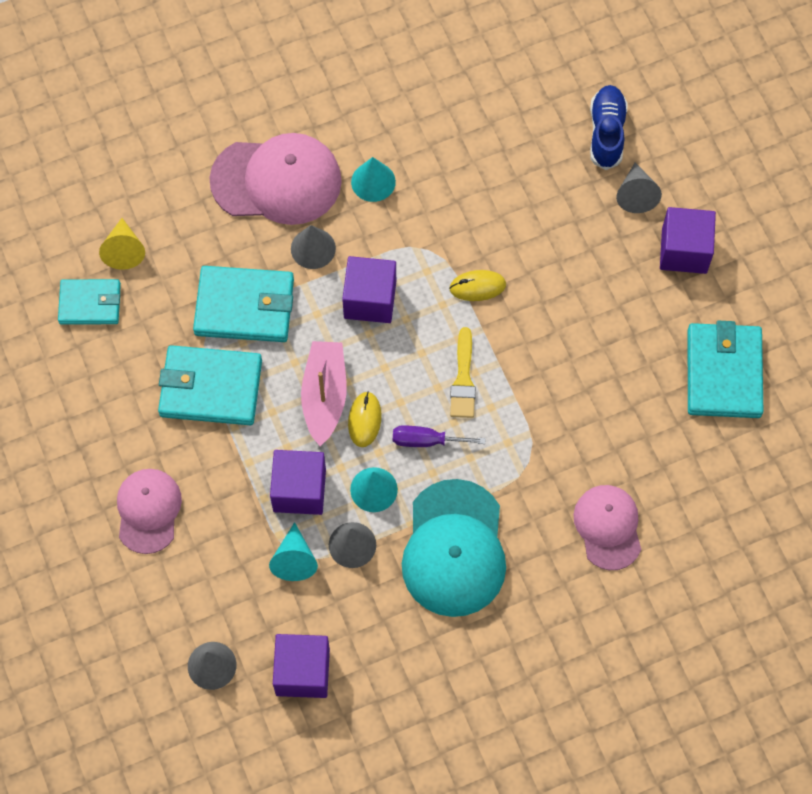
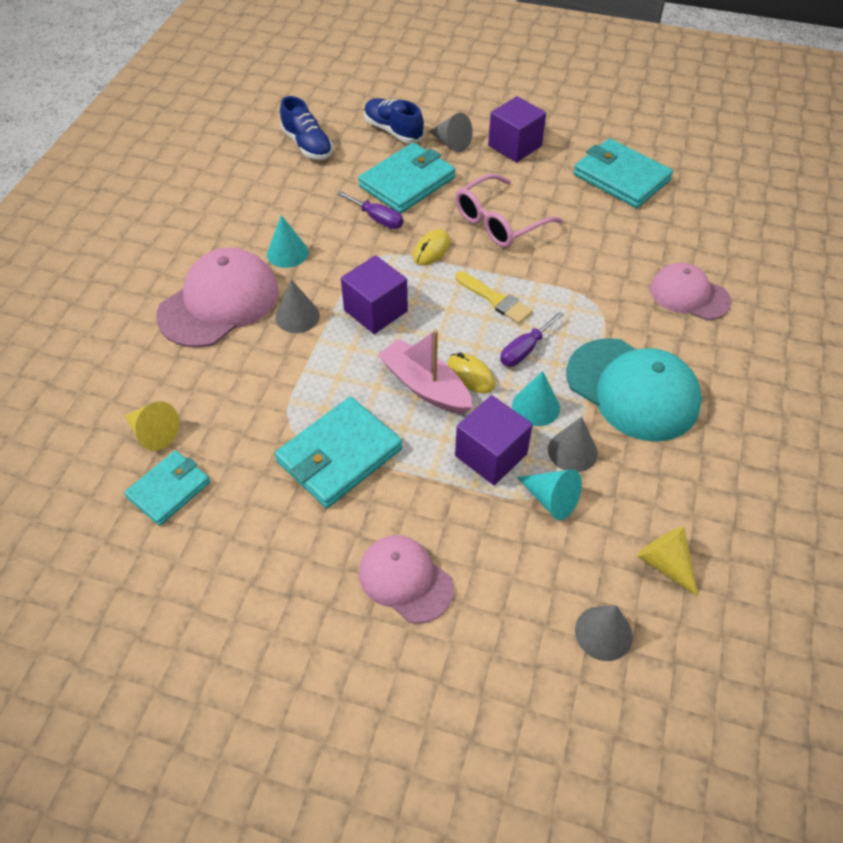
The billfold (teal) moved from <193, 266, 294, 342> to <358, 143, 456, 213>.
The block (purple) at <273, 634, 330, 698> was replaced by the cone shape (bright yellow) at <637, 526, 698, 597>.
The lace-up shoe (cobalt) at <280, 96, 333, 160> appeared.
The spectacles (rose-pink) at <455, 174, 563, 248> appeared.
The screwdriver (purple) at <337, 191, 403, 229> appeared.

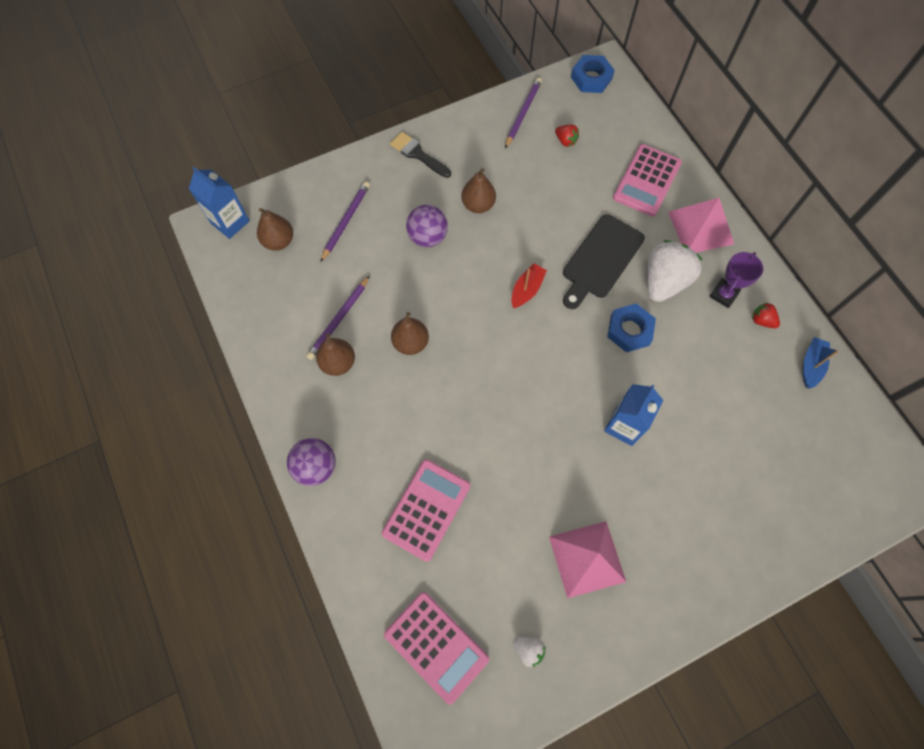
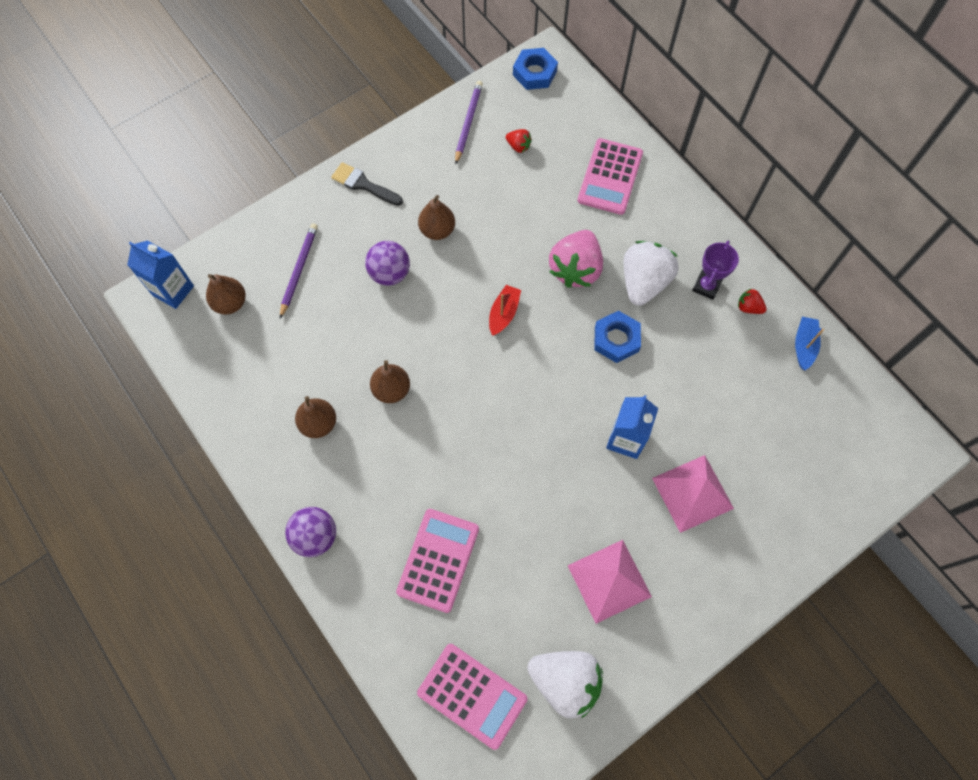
The pyramid shape (rose-pink) moved from <668, 198, 734, 253> to <652, 455, 734, 533>.
The cutting board (ebony) at <563, 214, 645, 309> was replaced by the toy strawberry (rose-pink) at <549, 230, 603, 288>.
The pencil (purple) at <306, 275, 370, 360> disappeared.
The toy strawberry (snow-white) at <513, 636, 546, 667> changed to 2.22 times the size.

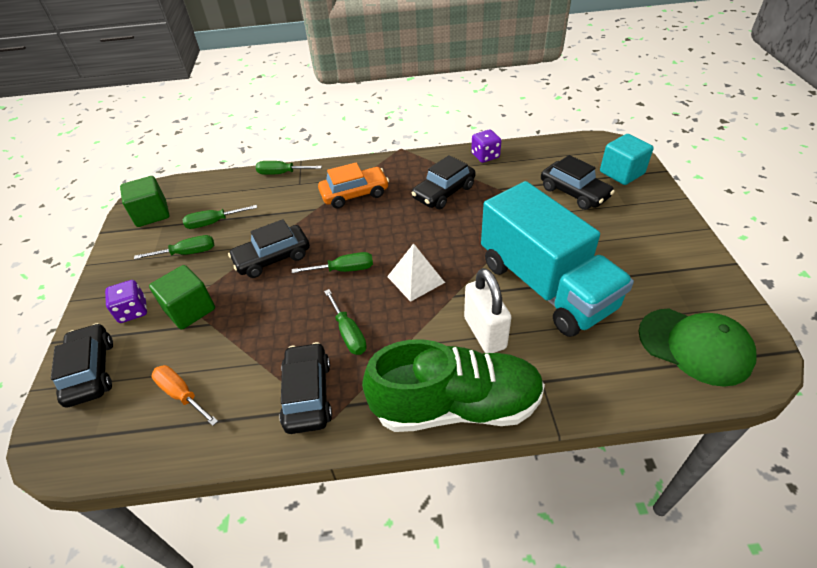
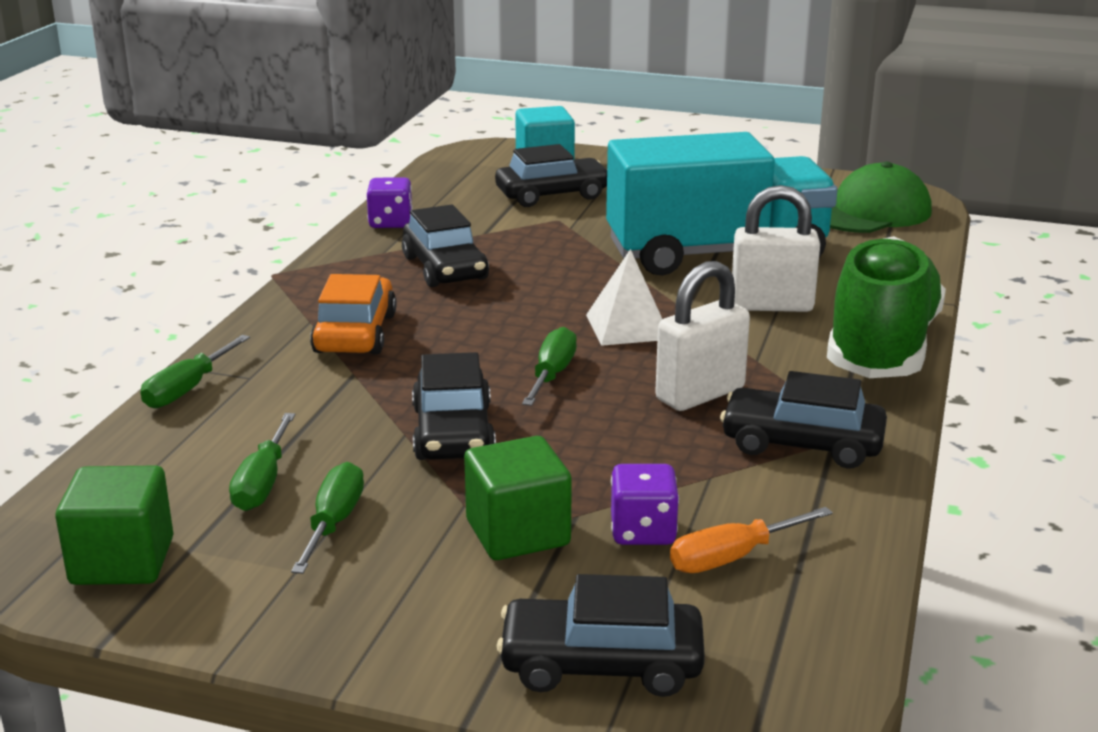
The die (purple) moved from <105, 280, 147, 323> to <611, 464, 679, 545>.
The screwdriver (leaf-green) at <324, 289, 367, 355> was replaced by the small lock (snow-white) at <655, 261, 750, 411>.

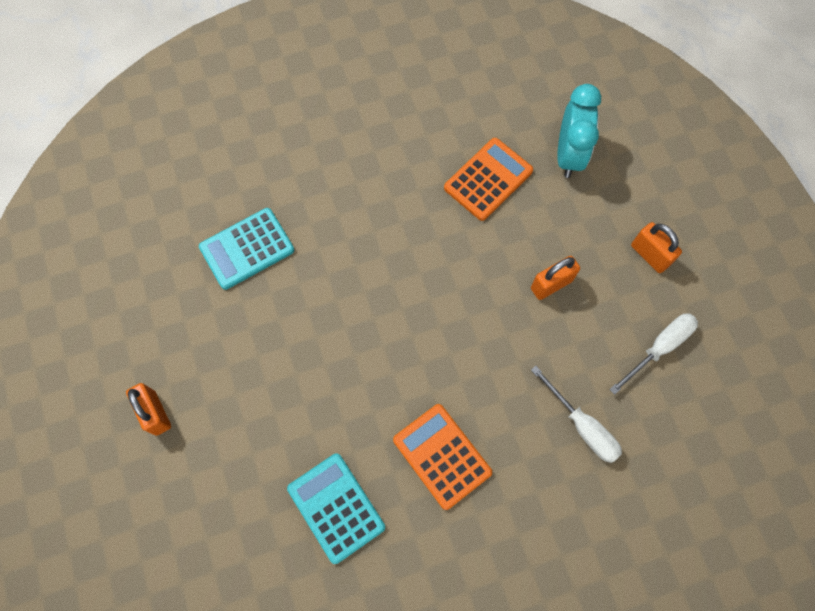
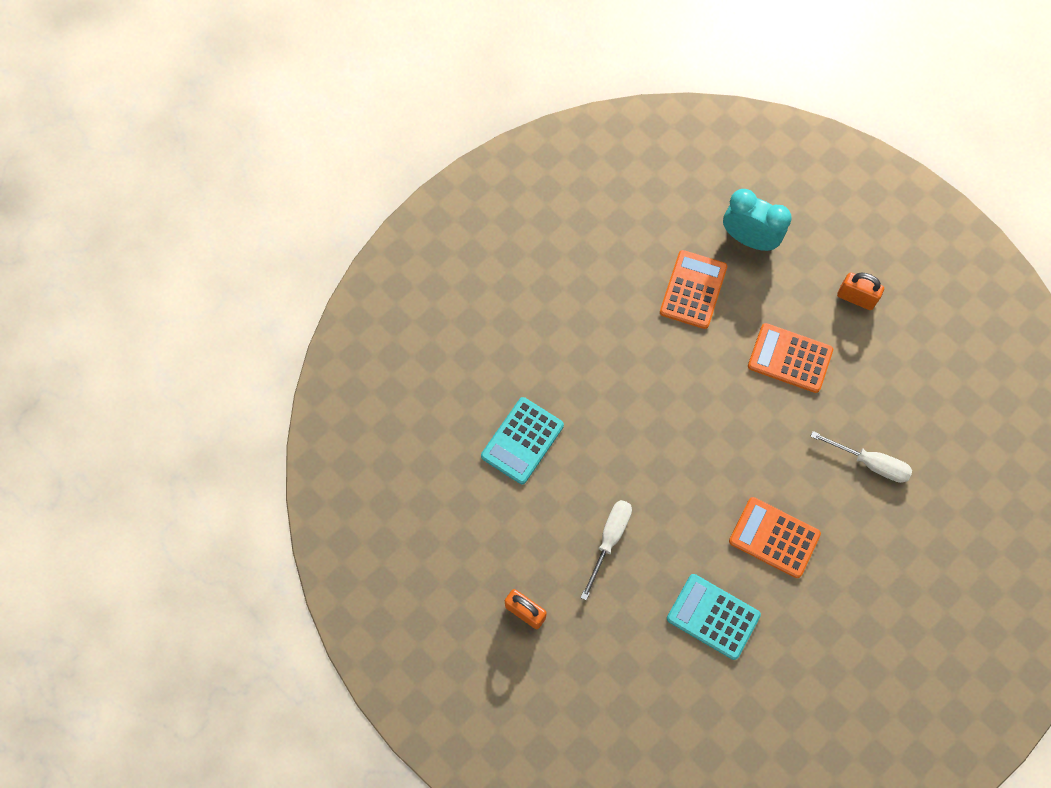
The alarm clock (teal) at <557, 84, 601, 178> turned 45 degrees counterclockwise.
The small lock (bright orange) at <531, 256, 580, 300> was replaced by the calculator (bright orange) at <748, 323, 833, 393>.
The screwdriver (snow-white) moved from <609, 313, 698, 395> to <580, 500, 632, 600>.

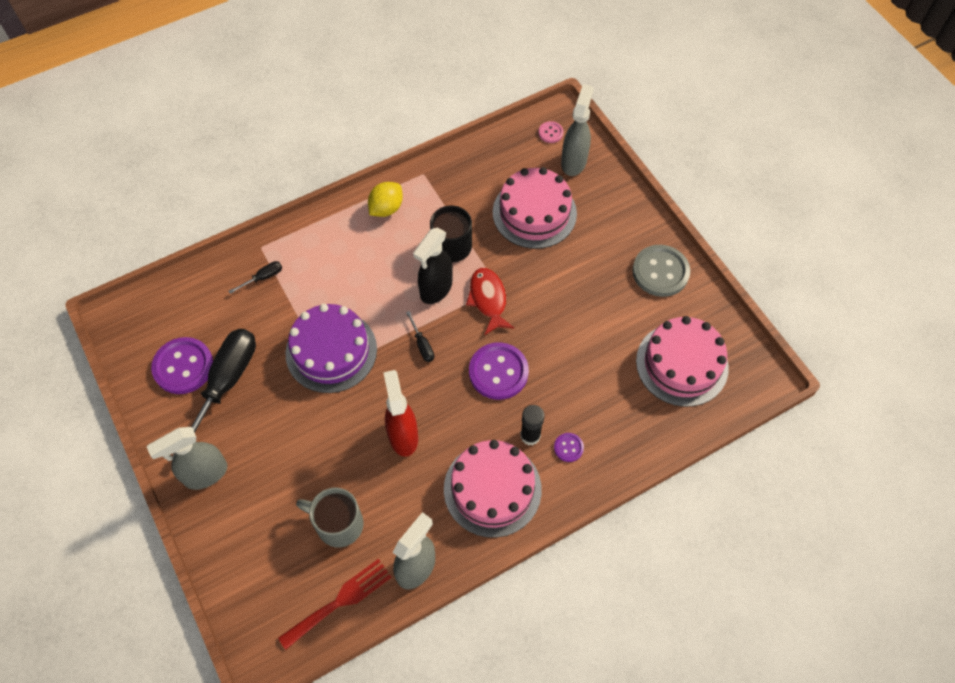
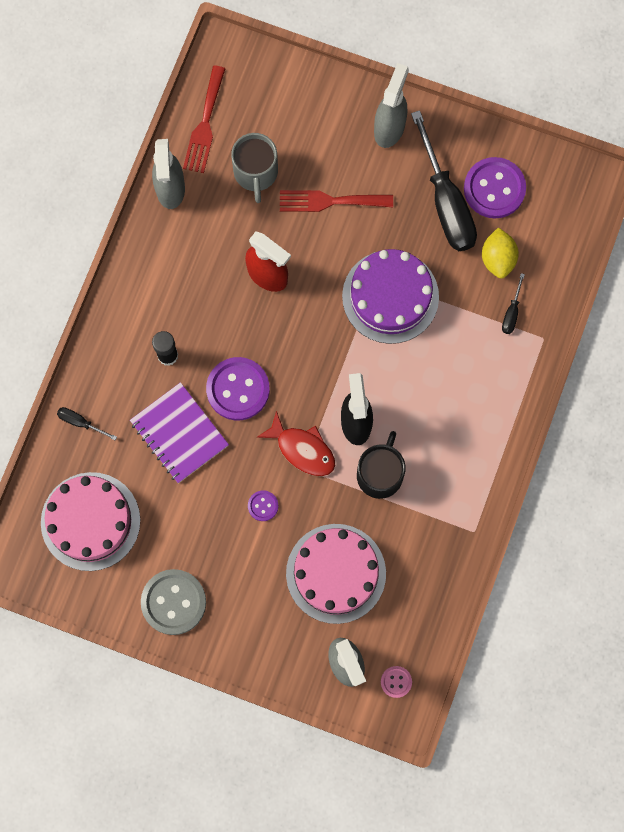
The lemon (bright yellow) moved from <368, 182, 403, 217> to <482, 227, 519, 279>.
The screwdriver (ebony) moved from <406, 311, 434, 362> to <57, 407, 117, 440>.
The shirt button (purple) moved from <554, 433, 584, 462> to <248, 490, 278, 521>.
The gateau (rose-pink) at <444, 440, 542, 538> disappeared.
The mug (gray) at <296, 488, 364, 547> turned 105 degrees clockwise.
The fork (red) at <280, 190, 393, 212> appeared.
The notepad (purple) at <130, 382, 229, 483> appeared.

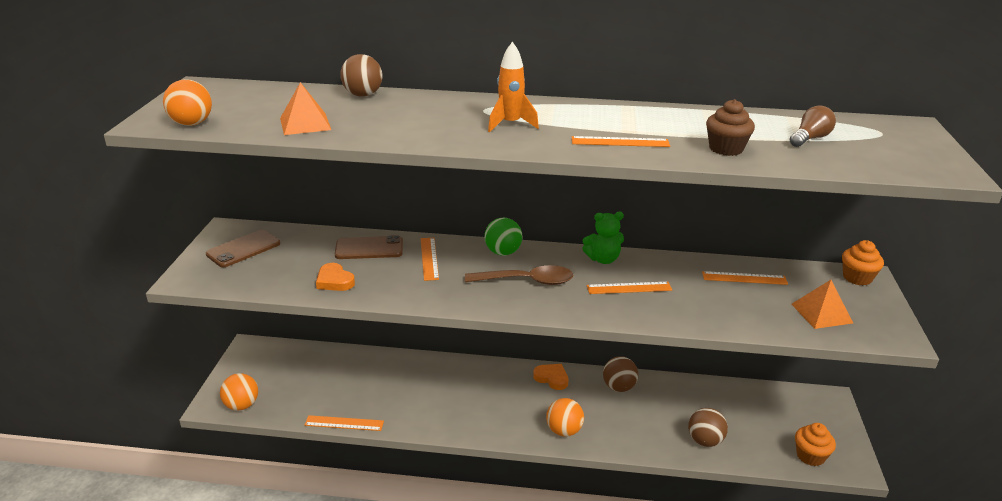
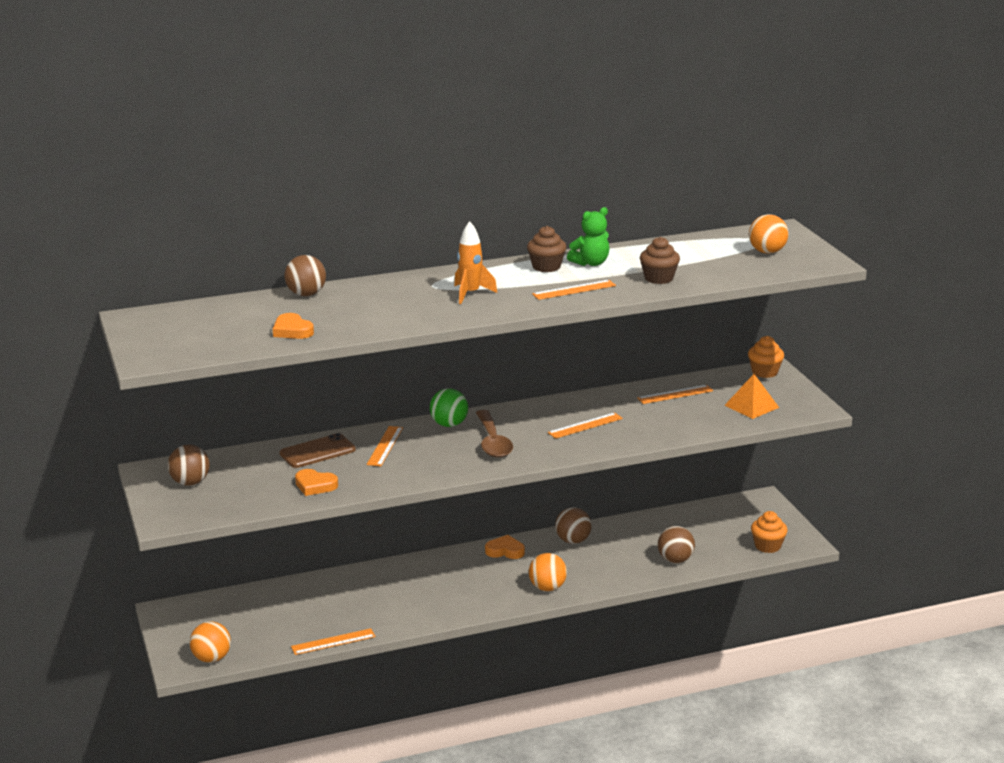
The sphere (bright orange) moved from <163, 79, 212, 126> to <749, 214, 788, 254>.
The pyramid shape (bright orange) at <280, 82, 331, 135> was replaced by the heart (bright orange) at <273, 313, 314, 339>.
The lightbulb (brown) at <790, 105, 836, 147> disappeared.
The stuffed bear (leaf-green) moved from <582, 212, 624, 264> to <567, 207, 610, 266>.
The mobile phone (brown) at <206, 230, 280, 267> was replaced by the sphere (brown) at <168, 444, 210, 486>.
The ruler (bright orange) at <421, 238, 439, 281> turned 45 degrees clockwise.
The spoon (brown) at <465, 265, 574, 285> turned 105 degrees clockwise.
The fairy cake (brown) at <527, 226, 567, 272> appeared.

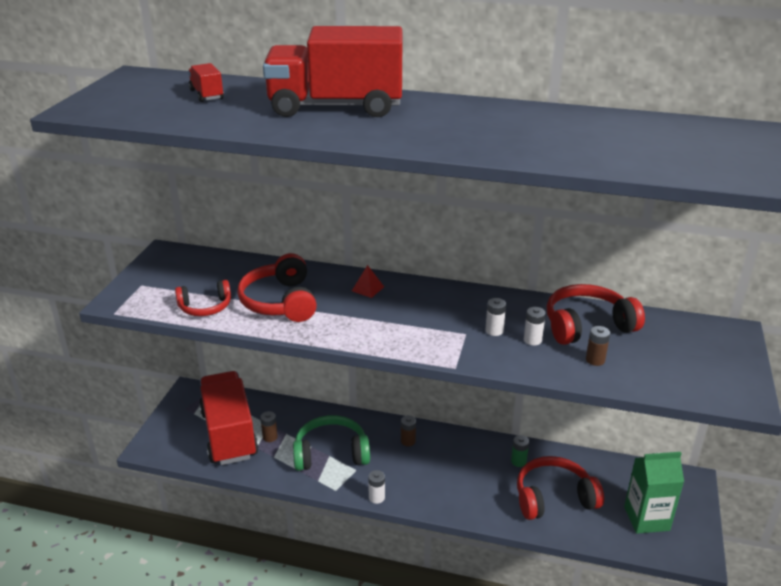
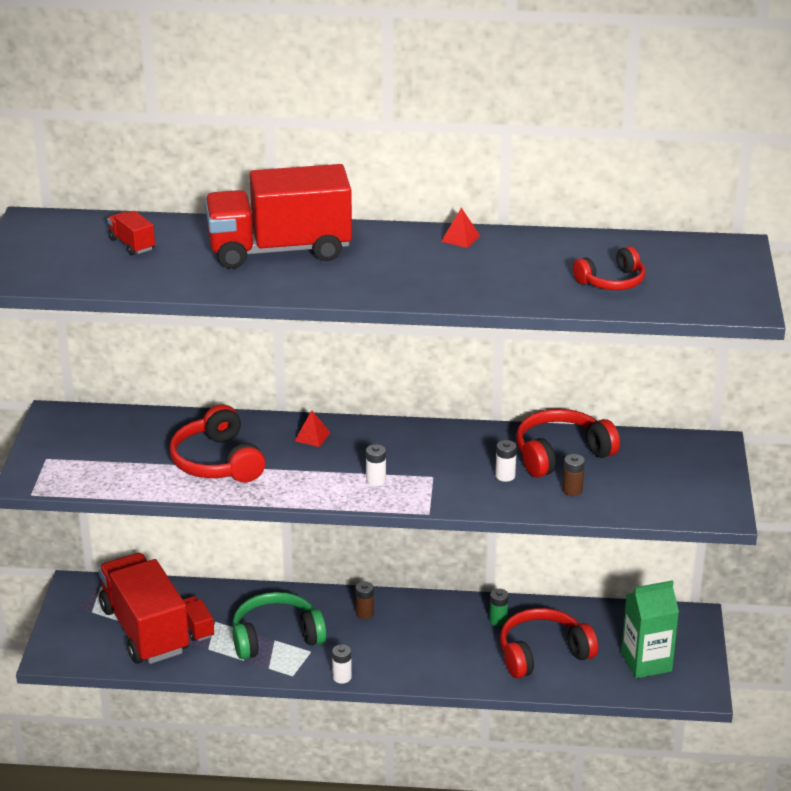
The headset (red) moved from <175, 280, 231, 316> to <573, 246, 645, 290>.
The battery (snow-white) moved from <485, 298, 506, 336> to <366, 444, 386, 486>.
The battery (brown) at <260, 411, 278, 442> was replaced by the lorry (red) at <183, 596, 214, 641>.
The pyramid shape (red) at <441, 208, 480, 248> appeared.

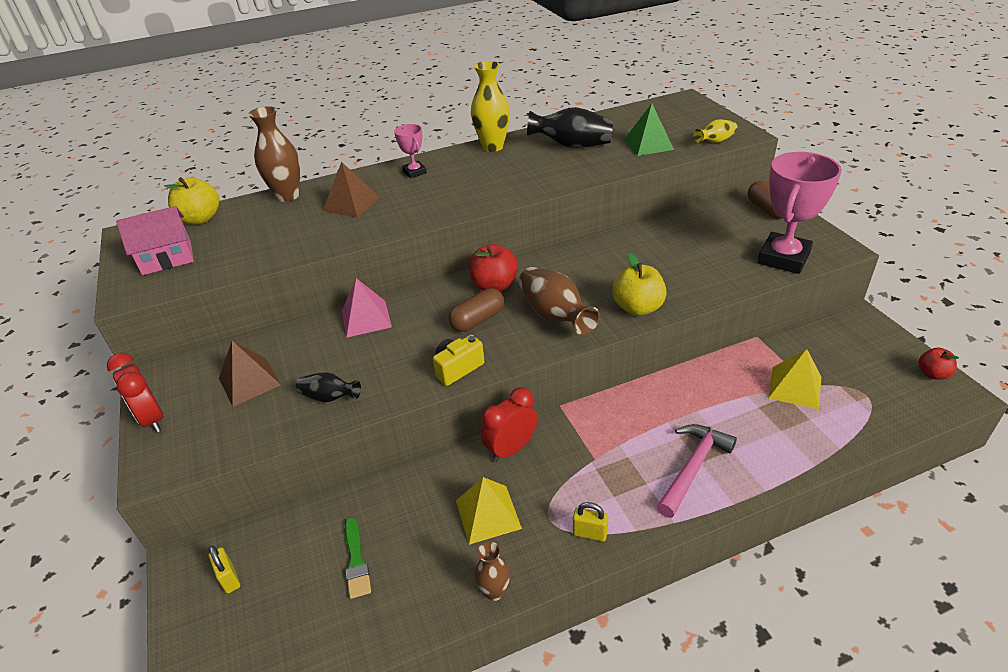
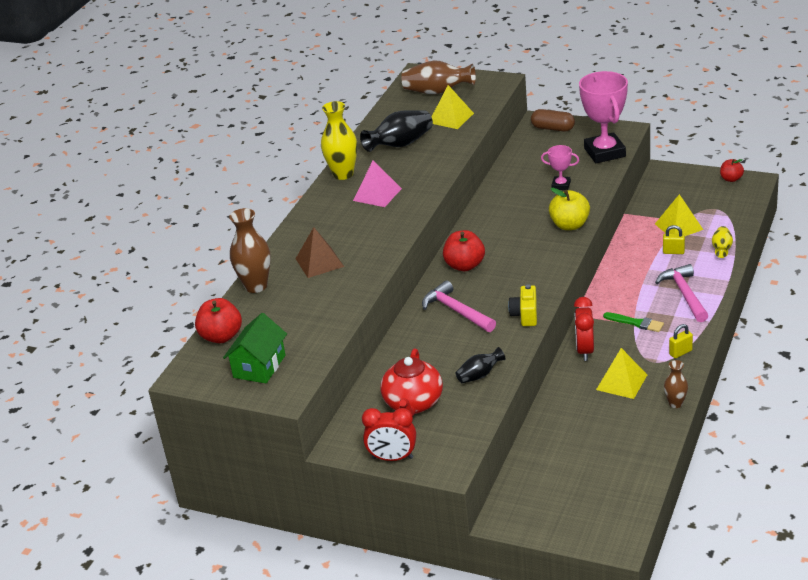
The pyramid shape (leaf-green) at <624, 104, 674, 156> became the pyramid shape (bright yellow) at <432, 85, 474, 129>.
The vase (bright yellow) moved from <693, 119, 738, 143> to <712, 226, 733, 258>.
The prize cup (rose-pink) moved from <394, 124, 427, 178> to <541, 145, 579, 190>.
The apple (bright yellow) at <165, 177, 219, 225> became the apple (red) at <195, 298, 242, 343>.
The cottage (rose-pink) at <116, 206, 194, 275> became the cottage (leaf-green) at <223, 313, 287, 383>.
The vase (brown) moved from <519, 267, 600, 335> to <401, 60, 476, 94>.
The pyramid shape (rose-pink) moved from <342, 278, 392, 338> to <353, 160, 402, 207>.
The pill shape (brown) at <448, 288, 504, 332> disappeared.
The pyramid shape (brown) at <219, 341, 281, 407> was replaced by the teapot (red) at <380, 348, 443, 416>.
The paint brush (leaf-green) moved from <345, 517, 371, 599> to <603, 312, 664, 332>.
The small lock (bright yellow) moved from <208, 545, 240, 593> to <663, 225, 685, 254>.
The claw hammer (rose-pink) at <422, 280, 496, 332> appeared.

